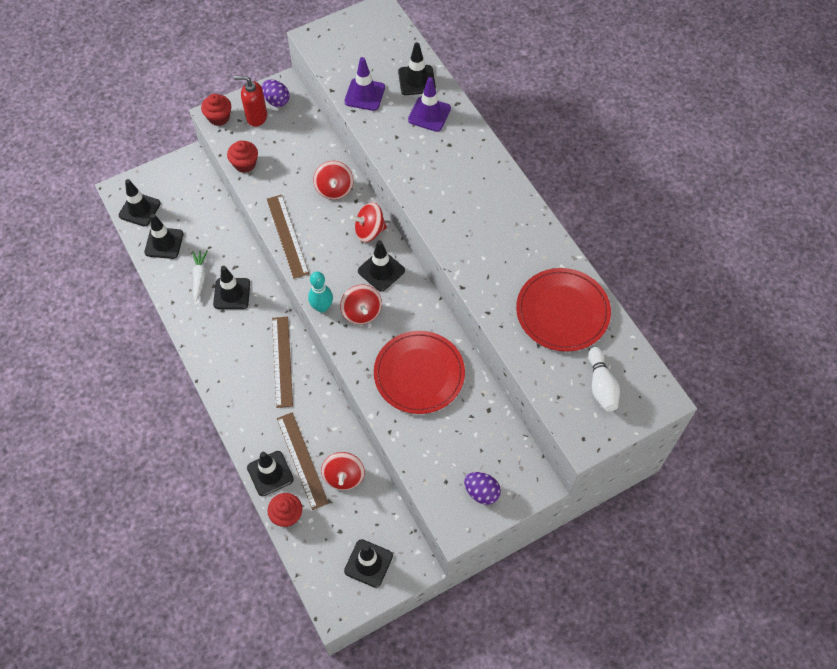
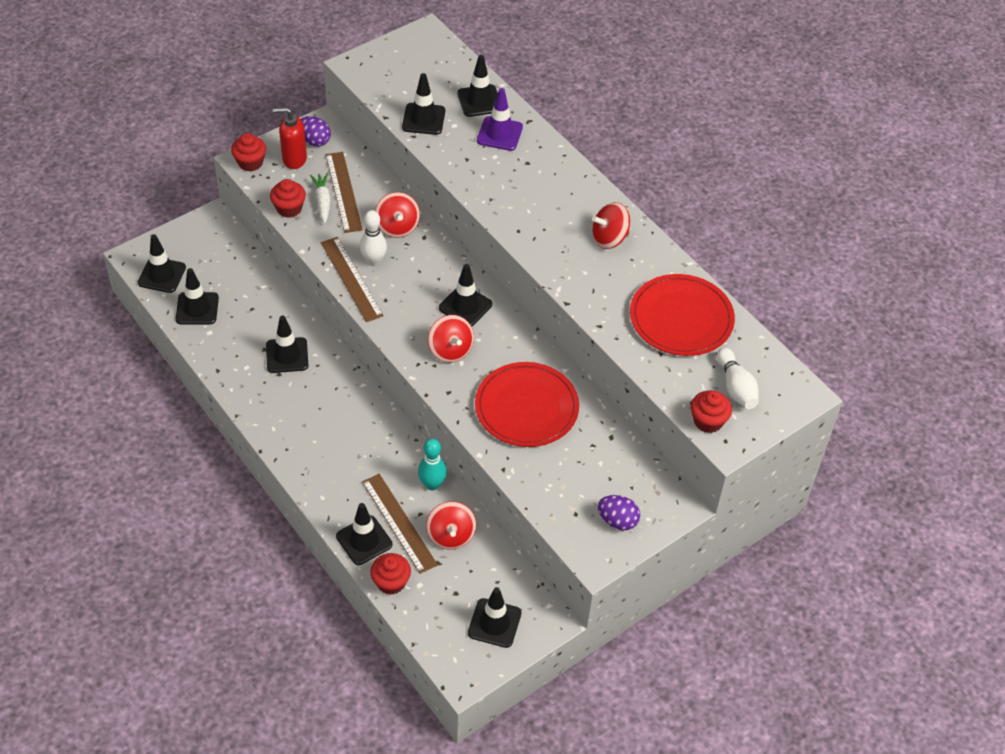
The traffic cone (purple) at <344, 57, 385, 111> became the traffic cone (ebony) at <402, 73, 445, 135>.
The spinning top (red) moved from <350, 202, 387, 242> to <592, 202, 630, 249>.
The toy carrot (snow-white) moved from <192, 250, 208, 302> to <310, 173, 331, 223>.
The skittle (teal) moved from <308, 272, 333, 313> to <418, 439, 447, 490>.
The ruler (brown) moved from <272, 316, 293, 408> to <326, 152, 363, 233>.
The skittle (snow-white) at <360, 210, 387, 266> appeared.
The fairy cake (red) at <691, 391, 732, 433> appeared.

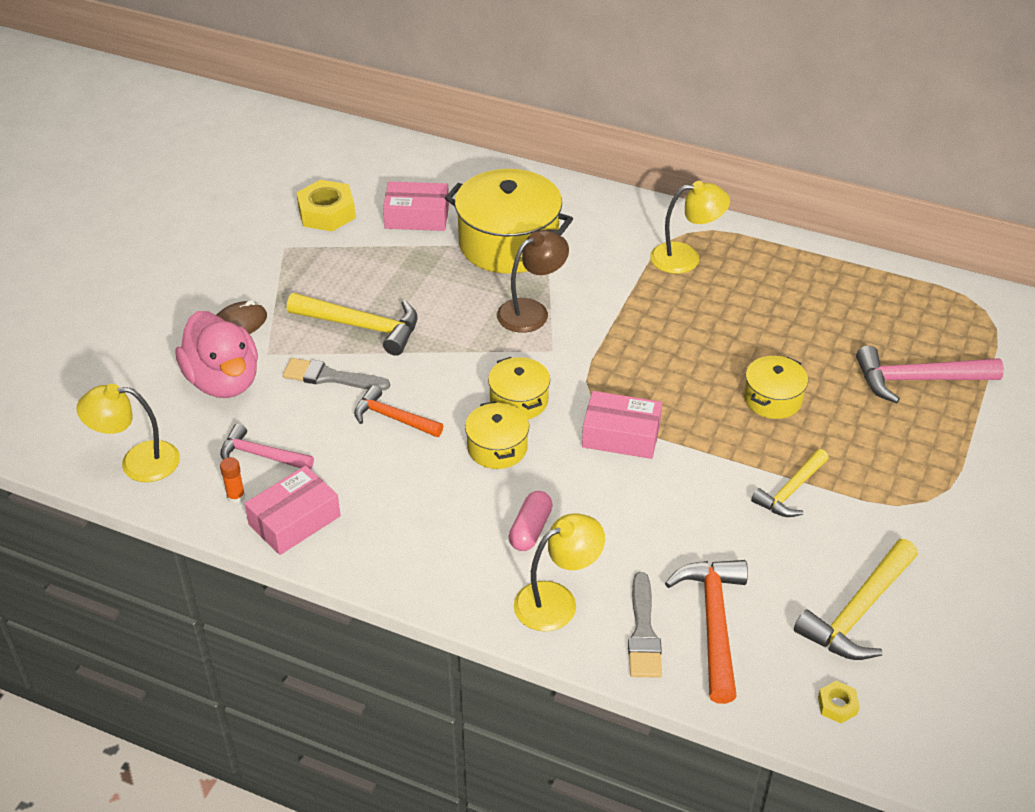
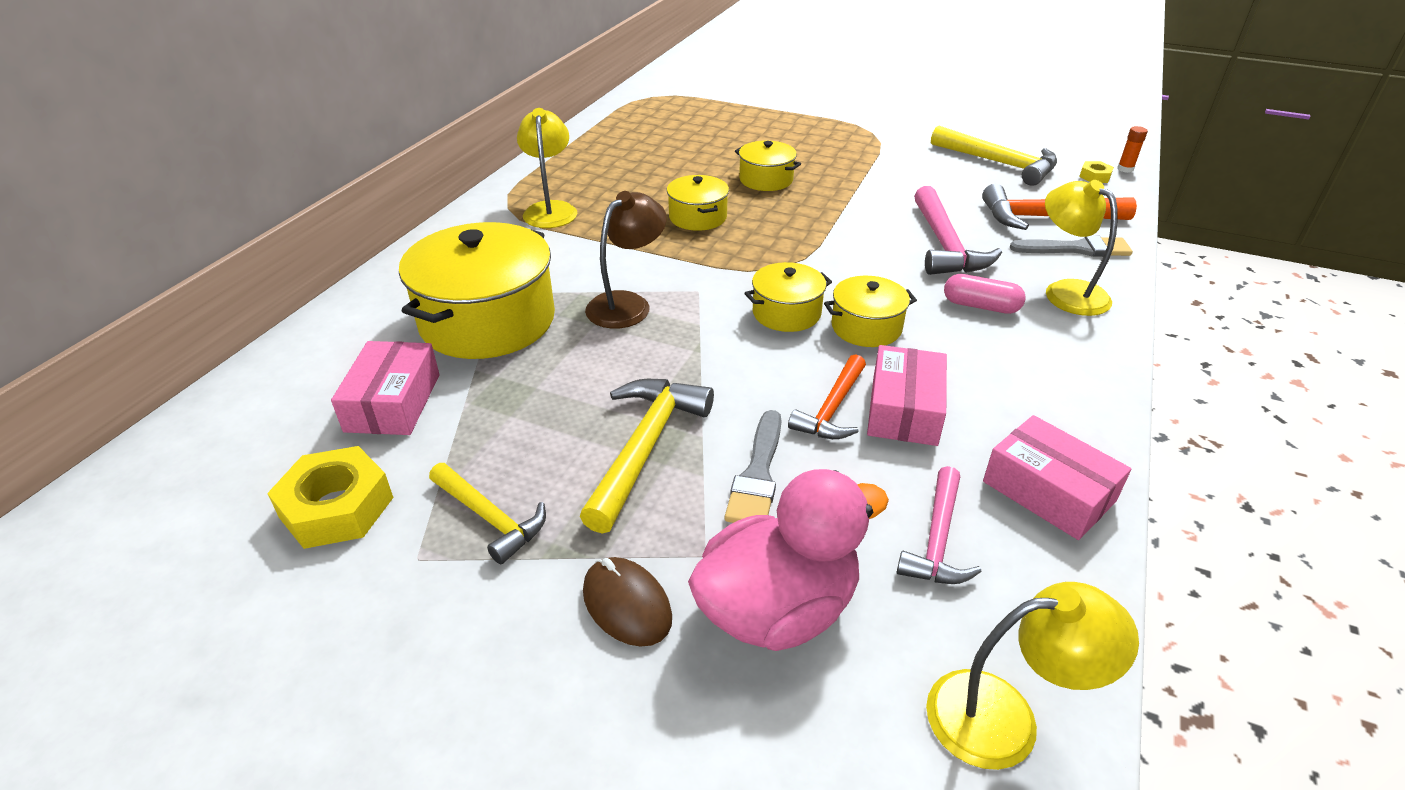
The reading lamp (brown) at <497, 230, 569, 333> turned 75 degrees clockwise.
The claw hammer (rose-pink) moved from <856, 346, 1004, 403> to <914, 186, 1002, 275>.
The reading lamp (bright yellow) at <76, 384, 180, 482> turned 90 degrees counterclockwise.
The box (rose-pink) moved from <582, 391, 662, 459> to <867, 345, 947, 446>.
The claw hammer (bright yellow) moved from <751, 449, 829, 517> to <429, 463, 546, 564>.
The glue (bright orange) moved from <220, 457, 245, 504> to <1117, 126, 1148, 173>.
The cooking pot (bright yellow) at <667, 175, 729, 231> appeared.

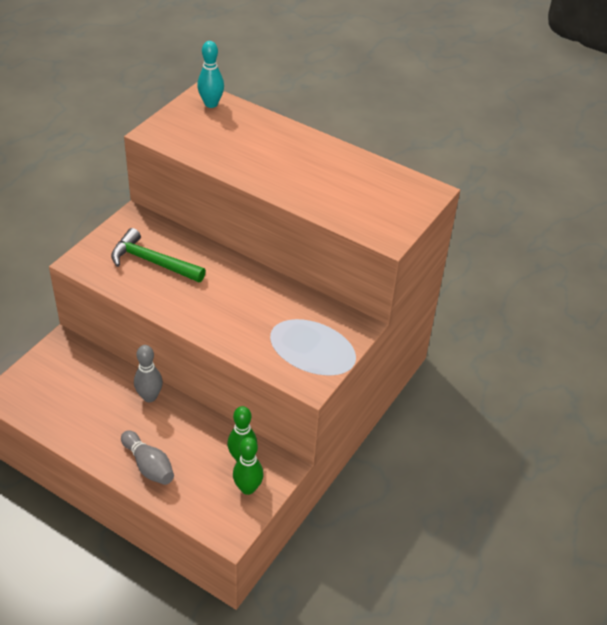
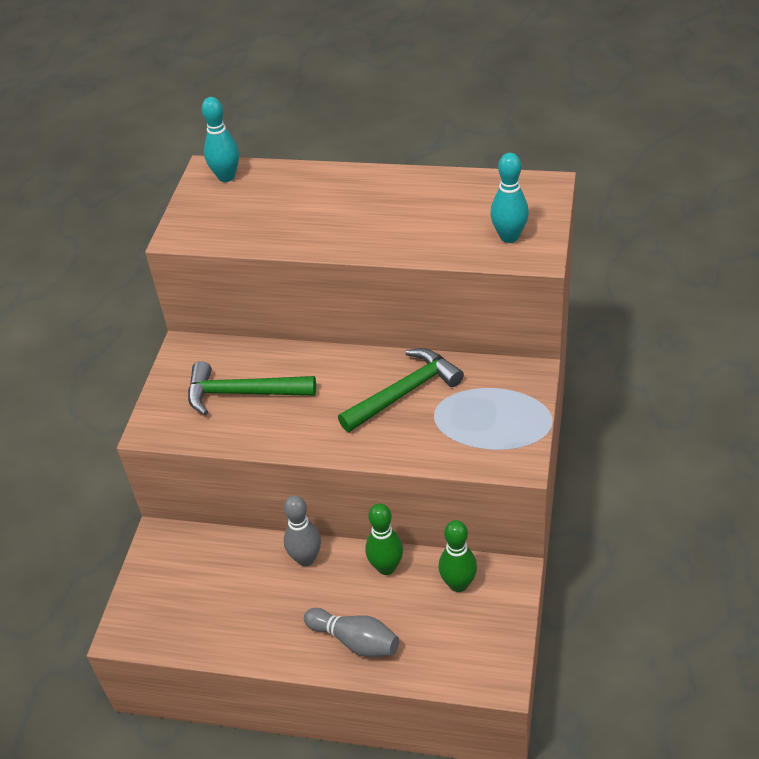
The skittle (leaf-green) moved from <233, 437, 264, 495> to <365, 503, 403, 575>.
The skittle (teal) at <490, 153, 529, 243> appeared.
The claw hammer (leaf-green) at <338, 348, 464, 432> appeared.

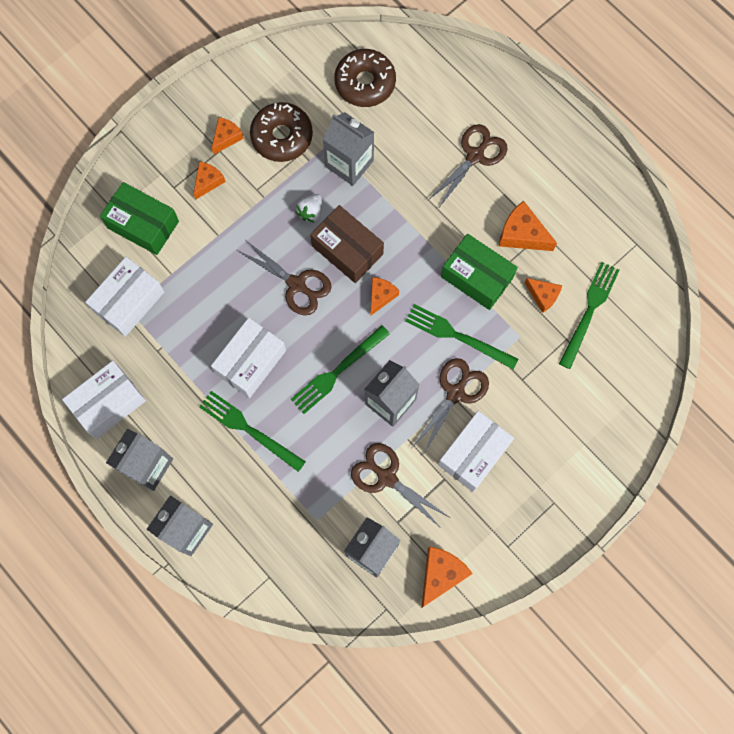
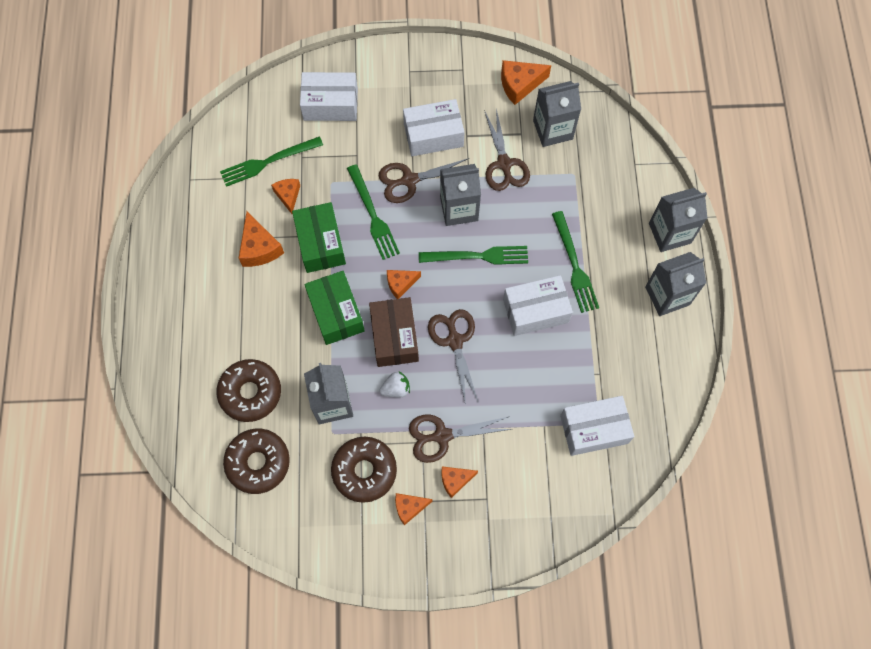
The pair of scissors (brown) moved from <428, 124, 508, 207> to <409, 414, 511, 463>.
The box (leaf-green) moved from <100, 182, 179, 255> to <304, 271, 365, 345>.
The box (snow-white) moved from <62, 361, 146, 439> to <300, 72, 358, 121>.
The doughnut (brown) at <217, 359, 281, 422> appeared.

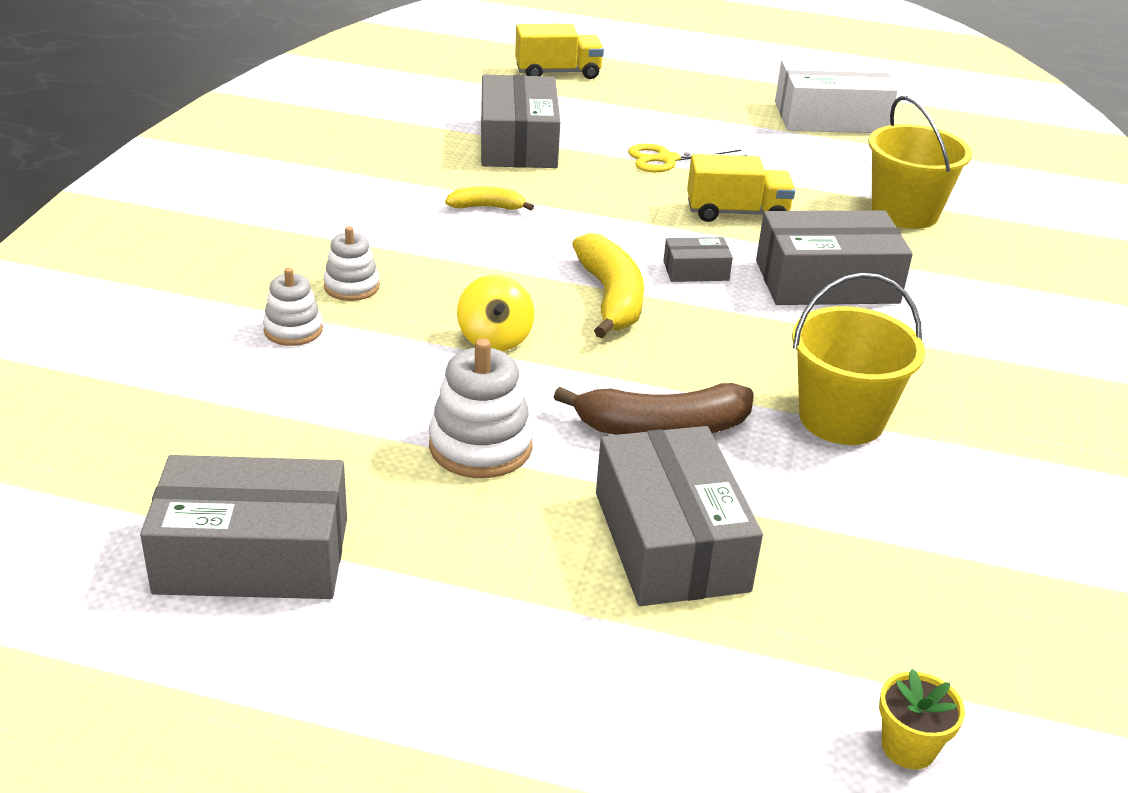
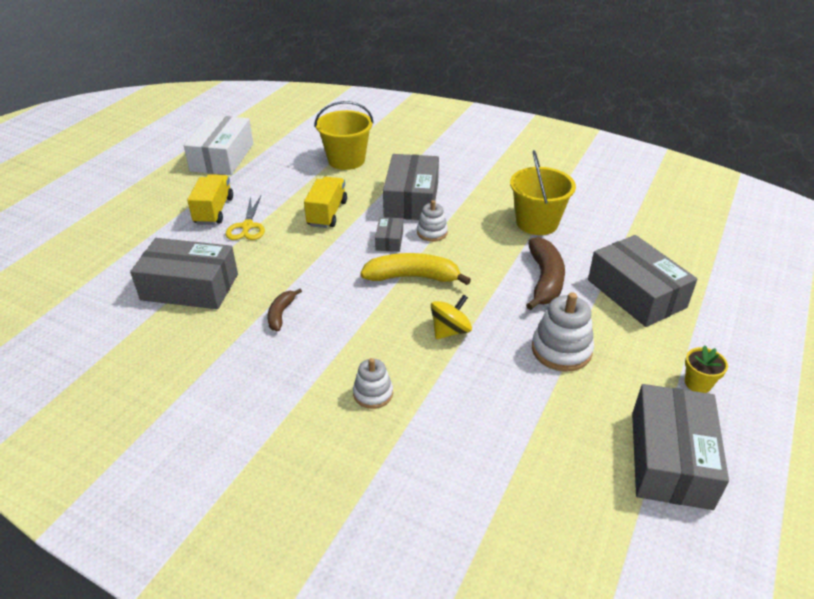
The lorry (bright yellow) moved from <515, 24, 604, 79> to <187, 174, 233, 225>.
The banana fruit (bright yellow) at <445, 187, 534, 210> became the banana fruit (brown) at <268, 289, 302, 331>.
The stacking toy (snow-white) moved from <263, 268, 323, 346> to <417, 200, 448, 242>.
The spinning top (bright yellow) at <457, 275, 534, 351> turned 45 degrees counterclockwise.
The box (gray) at <596, 426, 763, 606> turned 60 degrees clockwise.
The potted plant (bright yellow) moved from <879, 669, 965, 769> to <685, 345, 728, 393>.

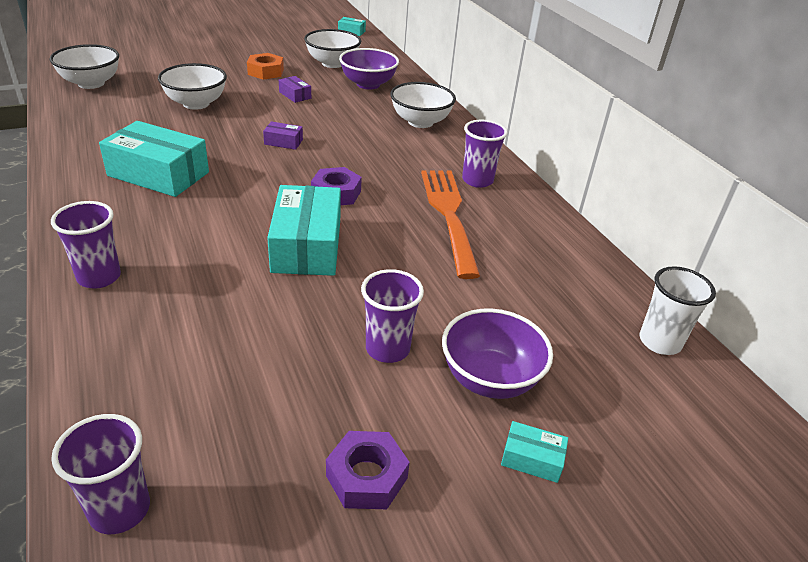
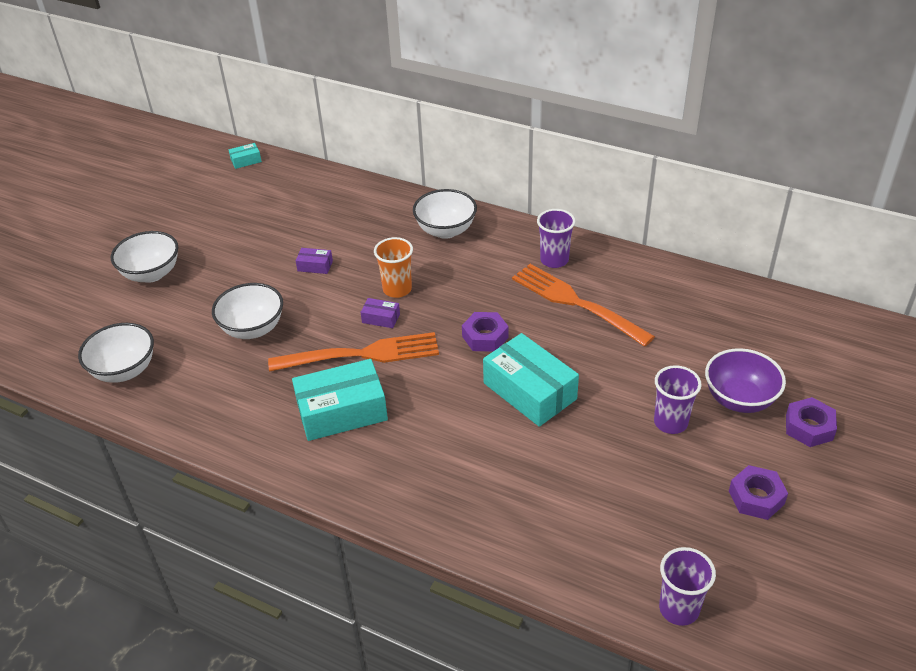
The deep dish (snow-white) moved from <304, 29, 361, 68> to <111, 231, 178, 283>.
The deep dish (purple) at <339, 48, 399, 90> disappeared.
The hex nut (bright orange) at <247, 53, 284, 80> disappeared.
The box (purple) at <263, 121, 303, 150> turned 45 degrees clockwise.
The cup (purple) at <51, 201, 121, 289> disappeared.
The cup (snow-white) at <640, 266, 716, 355> disappeared.
The box (teal) at <501, 421, 568, 483> was replaced by the hex nut (purple) at <786, 397, 837, 447>.
The cup (bright orange) at <374, 237, 413, 298> appeared.
The fork (bright orange) at <268, 332, 439, 372> appeared.

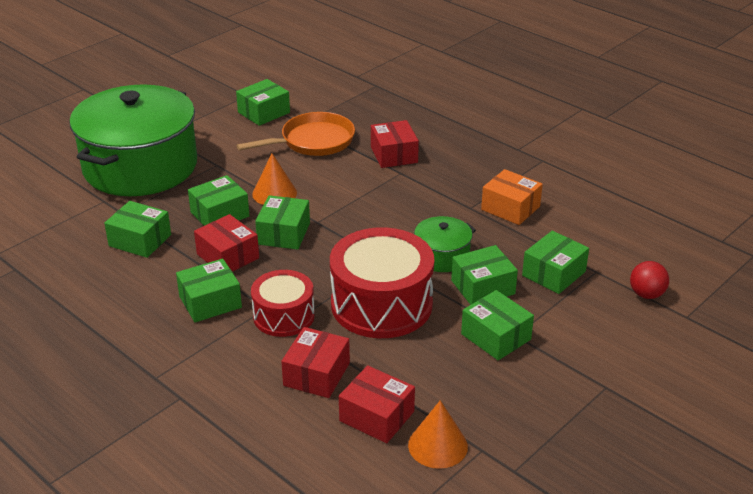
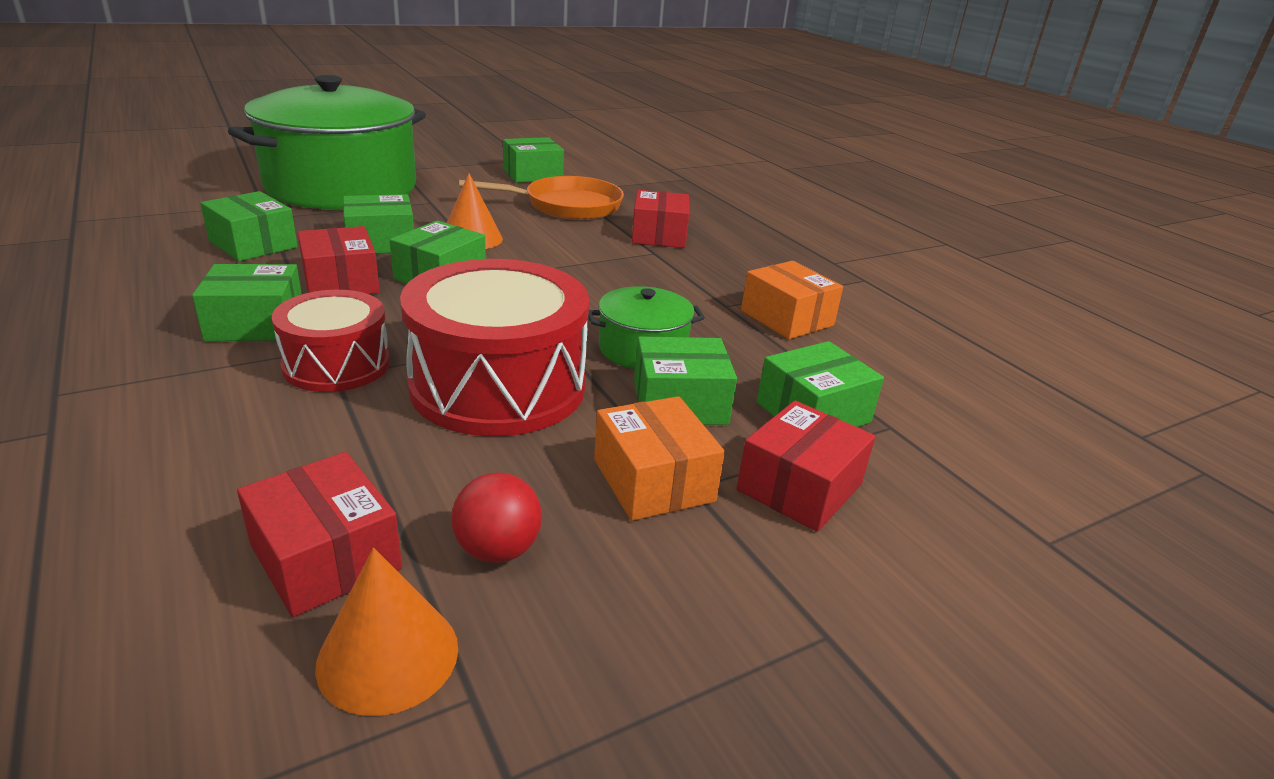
The sphere (red) moved from <630, 261, 669, 299> to <451, 473, 542, 563>.
The box (leaf-green) at <461, 290, 534, 360> became the box (bright orange) at <594, 396, 725, 521>.
The box (red) moved from <281, 327, 350, 398> to <736, 401, 875, 532>.

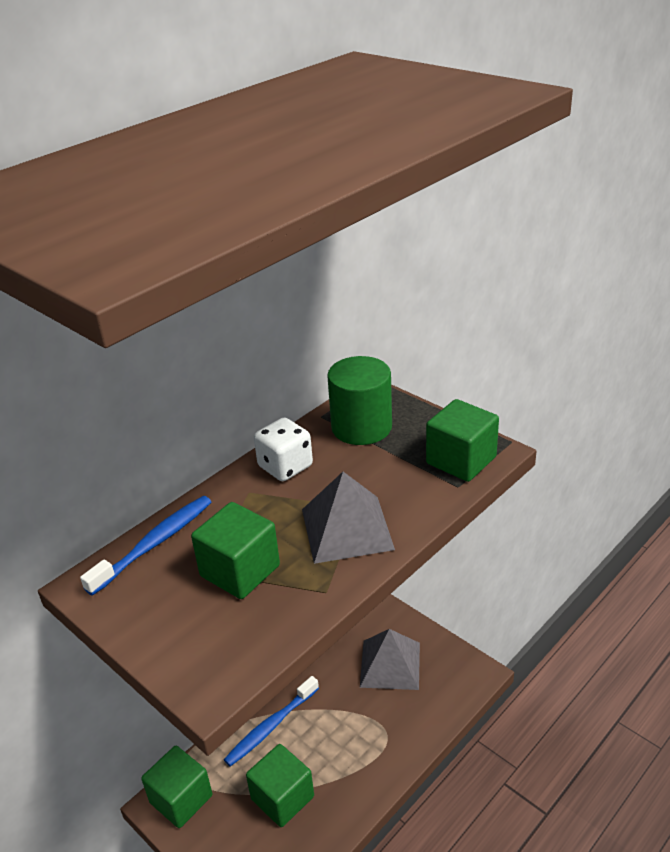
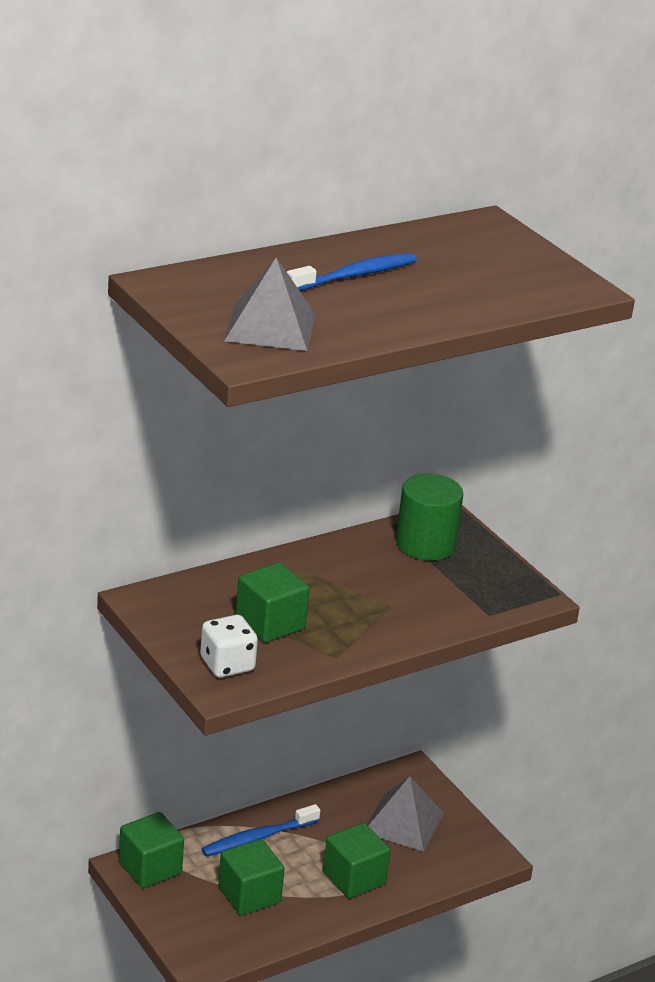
The block (leaf-green) moved from <426, 399, 499, 482> to <323, 823, 391, 898>.
The die (snow-white) moved from <254, 418, 313, 481> to <200, 615, 258, 678>.
The pyramid shape (gray) moved from <302, 472, 395, 564> to <224, 257, 315, 351>.
The dental brush (cobalt) moved from <80, 496, 211, 596> to <287, 253, 417, 291>.

